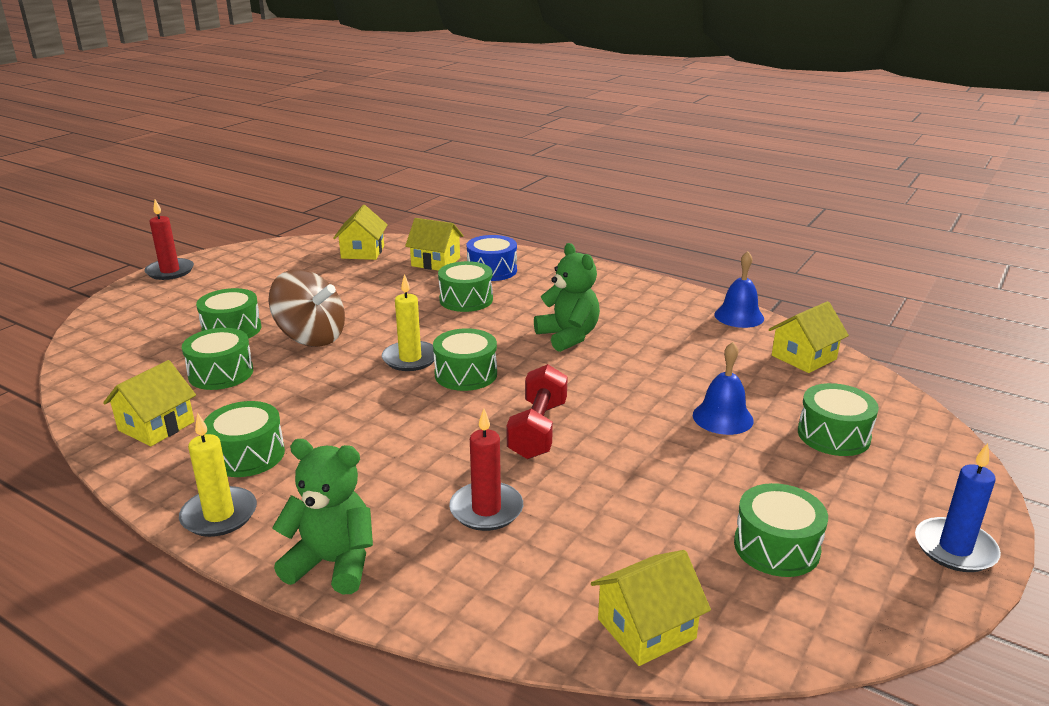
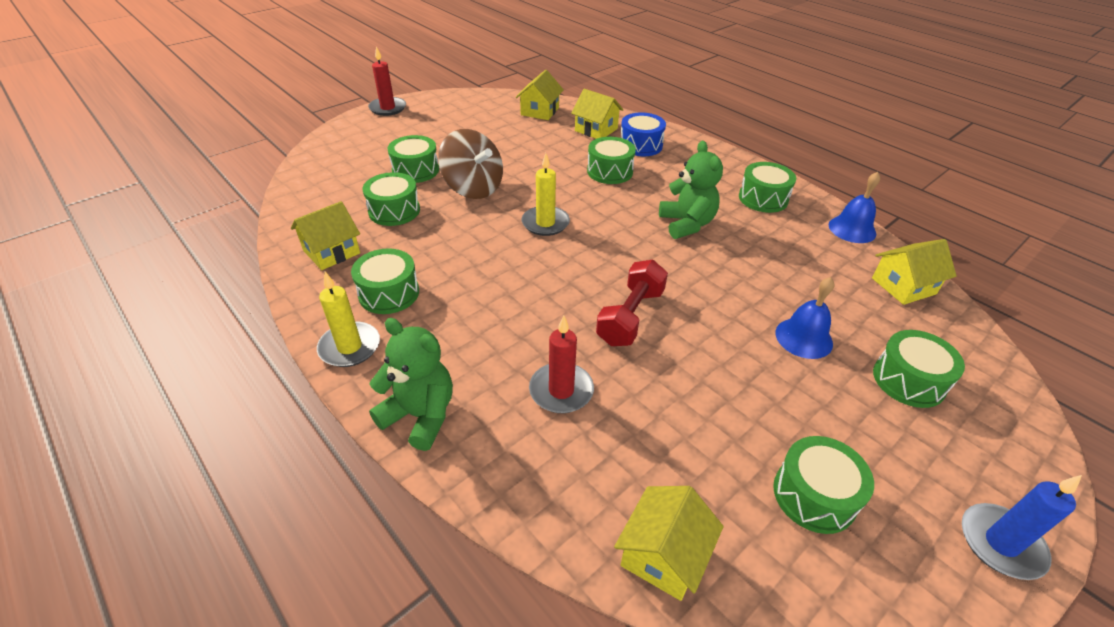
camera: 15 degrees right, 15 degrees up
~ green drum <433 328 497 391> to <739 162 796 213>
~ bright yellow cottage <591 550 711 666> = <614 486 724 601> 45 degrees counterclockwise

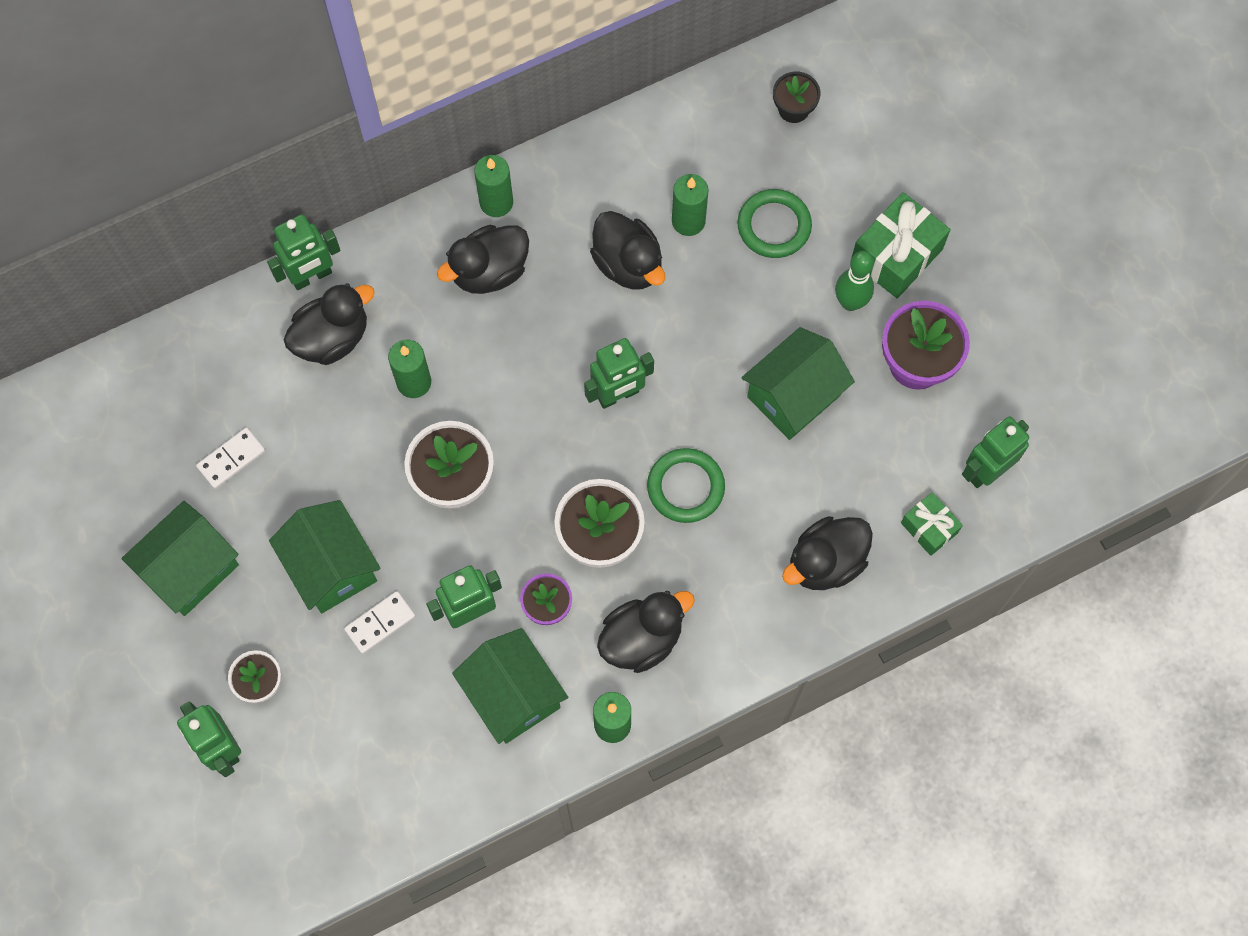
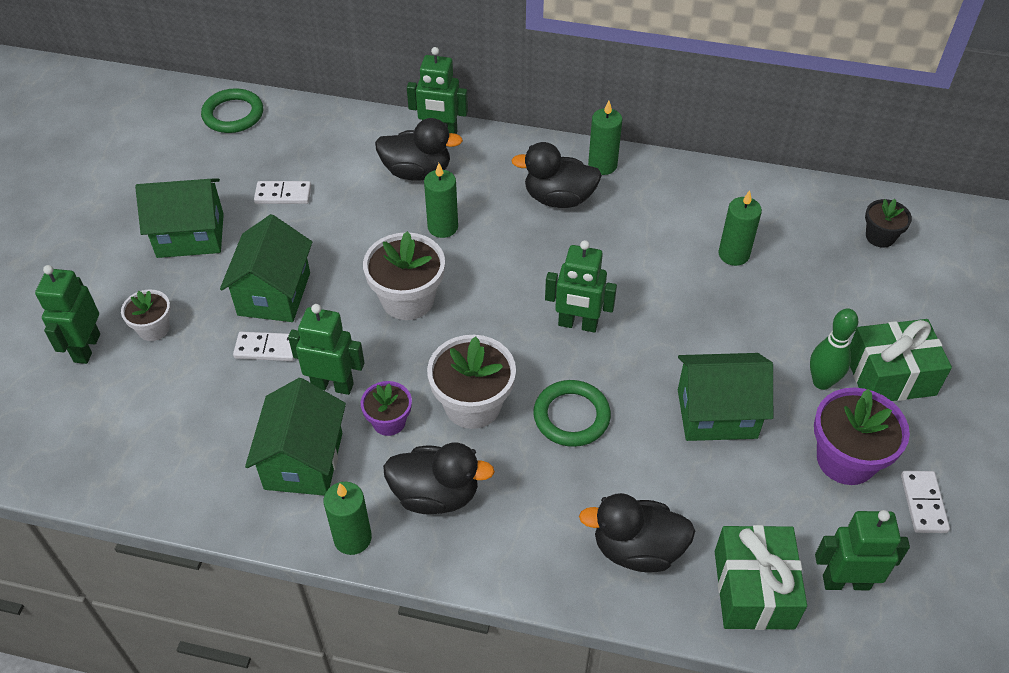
camera: 40 degrees right, 20 degrees down
- jet-black duck <590 211 665 290>
~ green torus <737 189 812 258> to <201 88 263 133>
~ green present <901 492 963 556> = <715 525 807 630> x1.71
+ pure white domino piece <901 471 950 533>

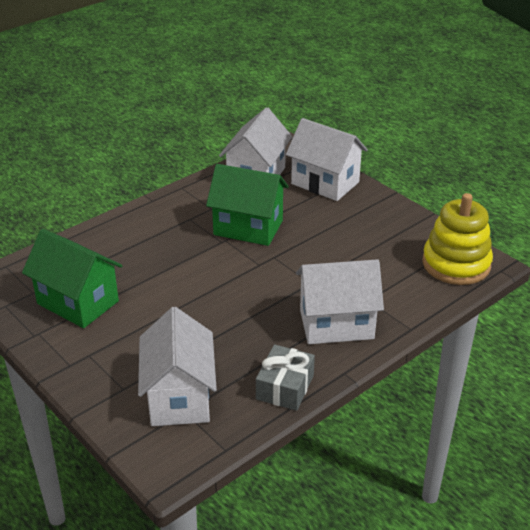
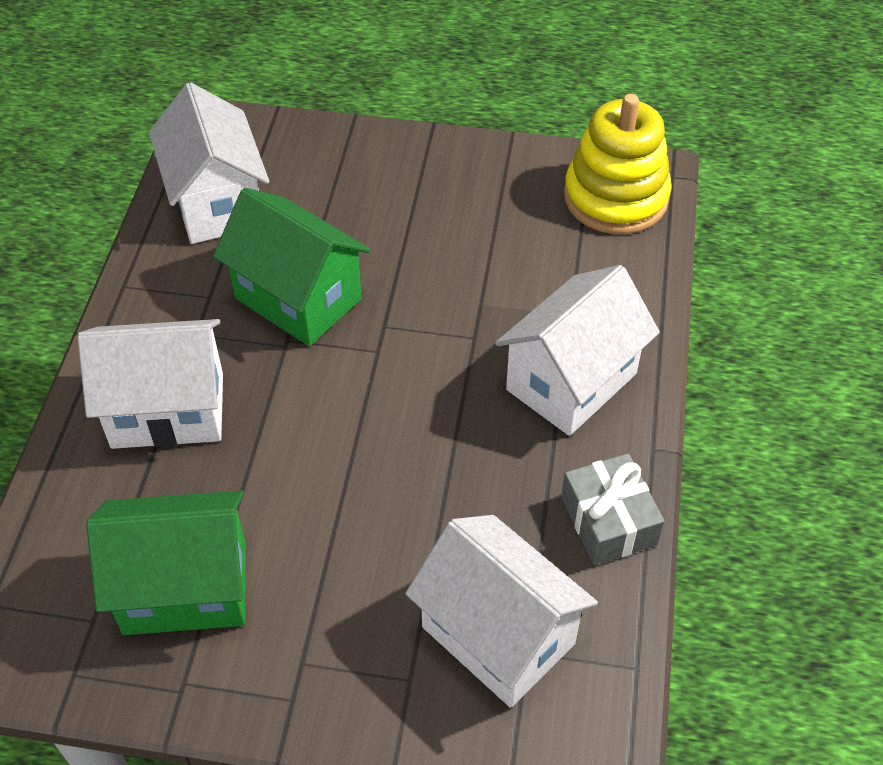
camera: 40 degrees left, 15 degrees up
~ green cottage <206 164 289 246> = <213 188 371 346> 60 degrees clockwise
~ pure white cottage <286 118 368 201> to <77 319 223 449>

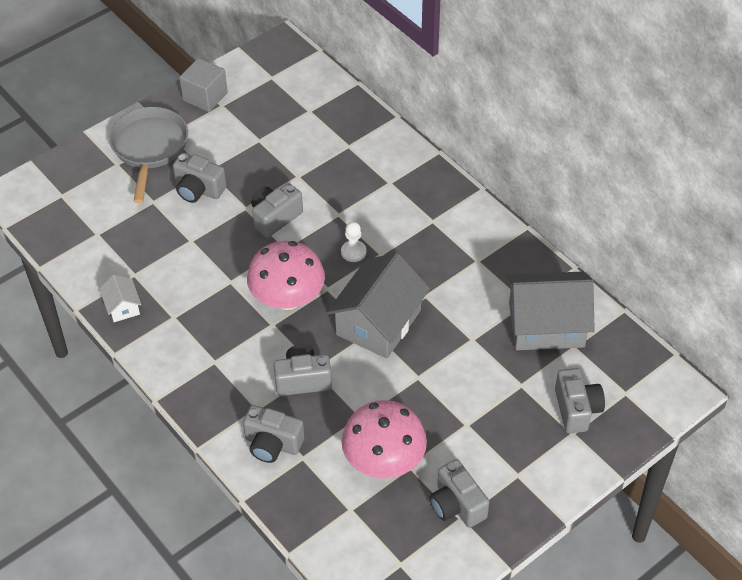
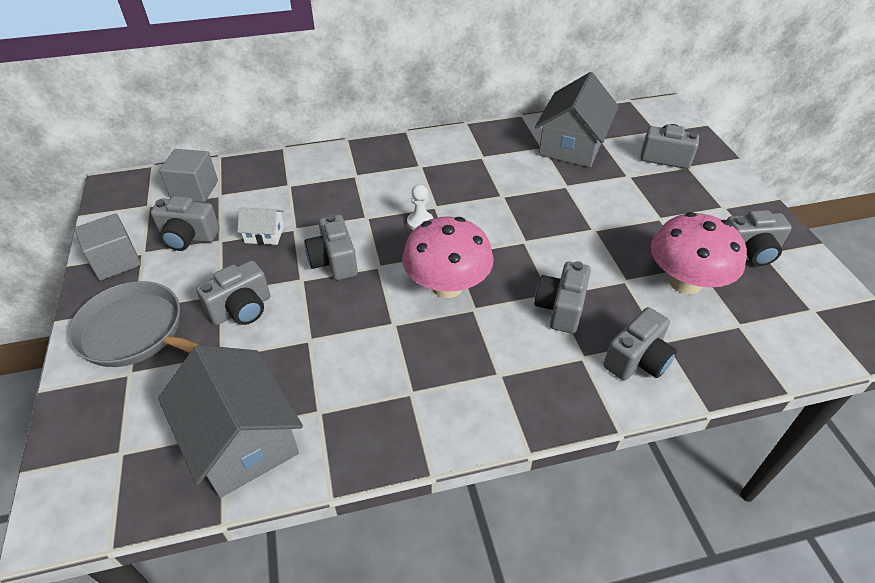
camera: 65 degrees left, 5 degrees down
~ pure white cottage <99 274 141 322> to <237 207 284 245>
~ grey cottage <326 253 430 359> to <158 345 303 498>
+ grey photo camera <151 196 220 251>
+ grey block <159 149 218 202>

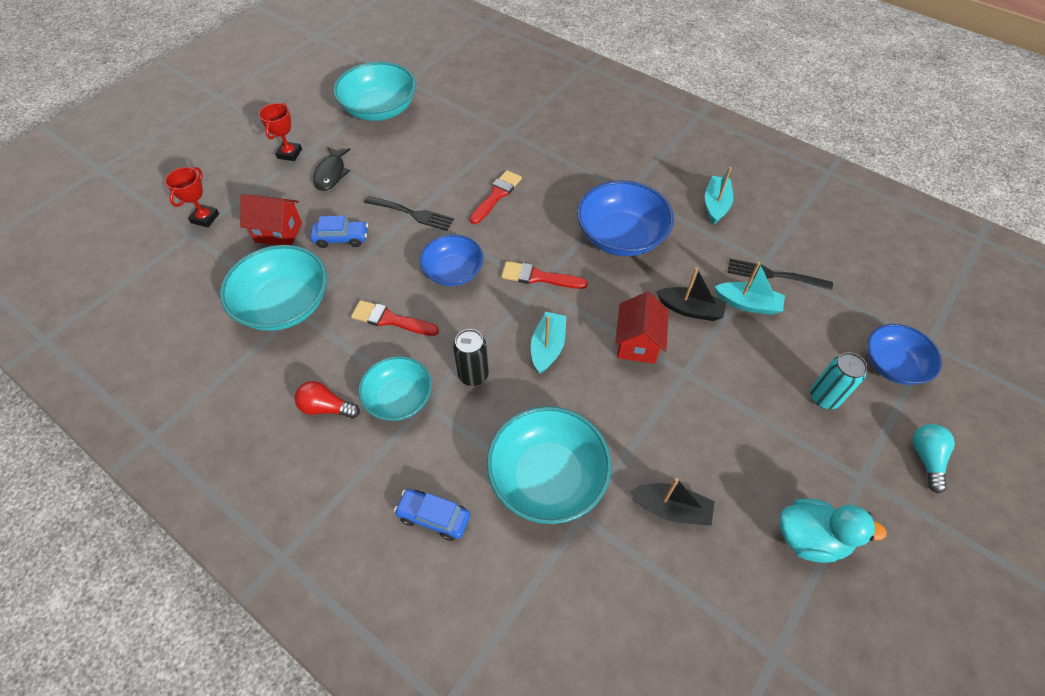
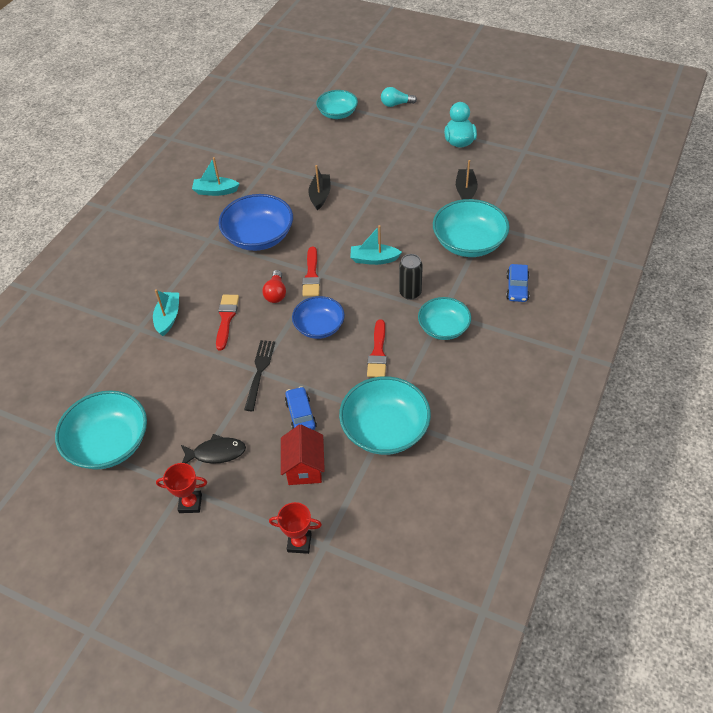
camera: 100 degrees left, 5 degrees down
~ red bulb <295 381 360 418> to <262 270 286 303>
~ red paintbrush <470 170 522 224> = <216 295 239 350> 75 degrees clockwise
- red cottage <615 292 669 364>
~ aqua toy boat <715 262 785 315> to <153 289 179 336>
- jet-black dinner fork <728 259 833 290>
- aqua tin <810 352 868 409>
~ royal blue deep dish <867 324 942 385> to aqua deep dish <316 90 358 119>

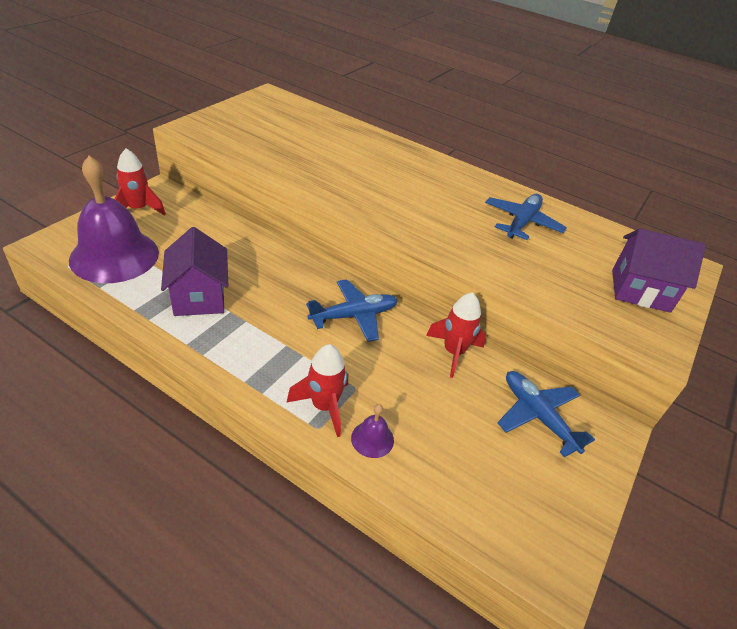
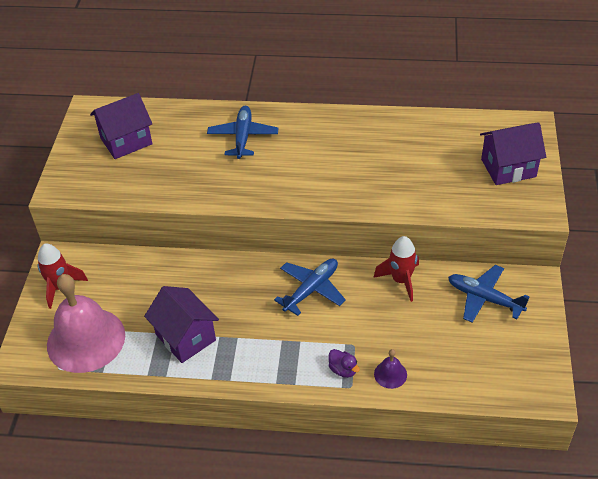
camera: 20 degrees left, 5 degrees up
~ purple school bell <69 156 159 283> to rose-pink school bell <47 274 125 373>
~ red toy rocket <286 344 348 437> to purple duck <328 349 360 378>
~ royal blue aeroplane <485 194 567 240> to <207 106 278 159>
+ purple cottage <90 93 152 159>

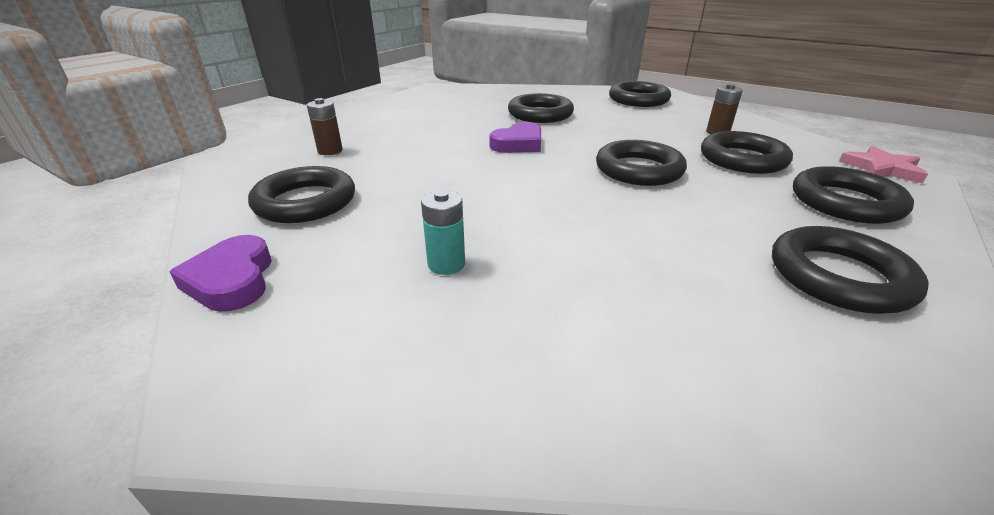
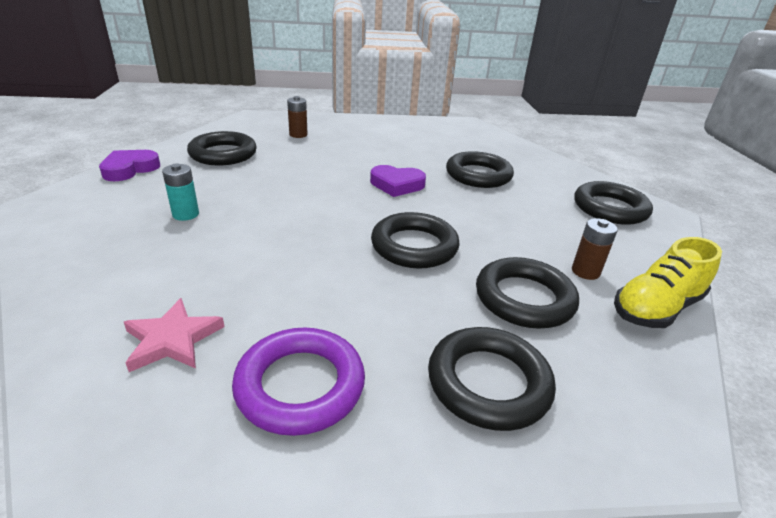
camera: 50 degrees right, 0 degrees up
~ jet-black torus <772 226 929 314> to purple torus <232 327 365 436>
~ rose-pink star shape <839 146 928 183> to <124 298 225 372>
+ bright yellow shoe <614 237 722 328>

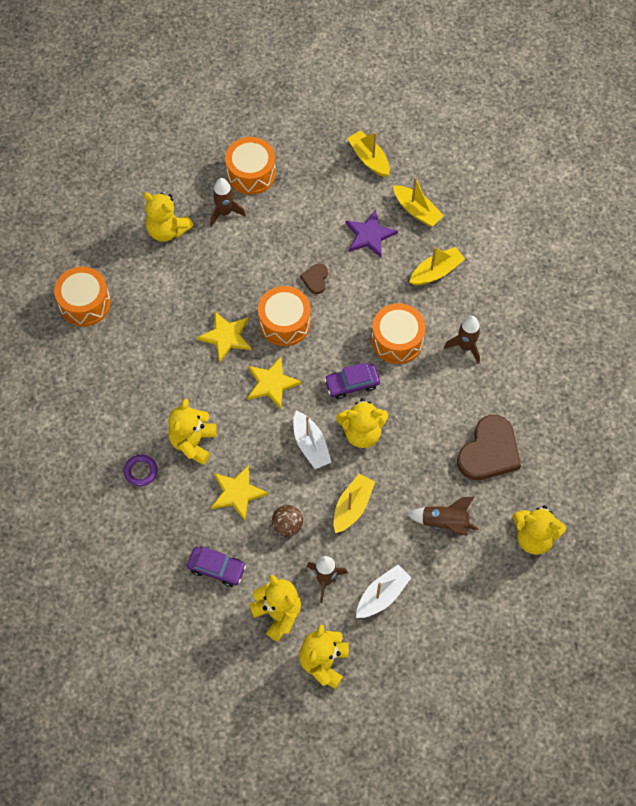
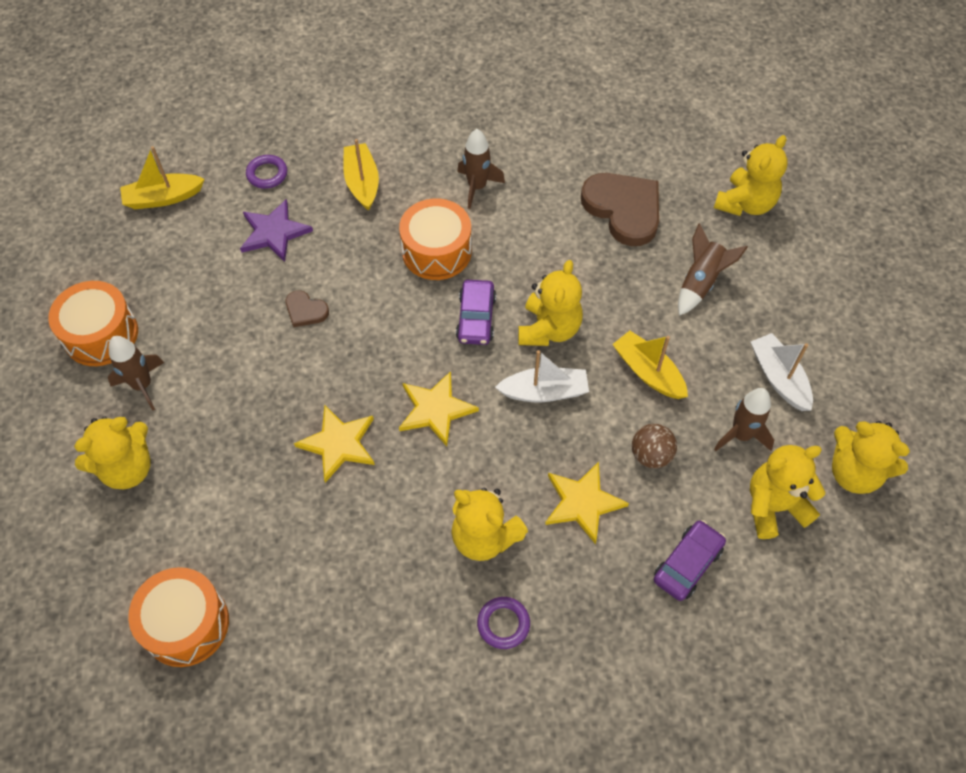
camera: 70 degrees left, 5 degrees down
- orange-coloured drum <258 286 311 346>
~ bright yellow toy boat <393 177 444 227> to purple torus <246 155 287 189>

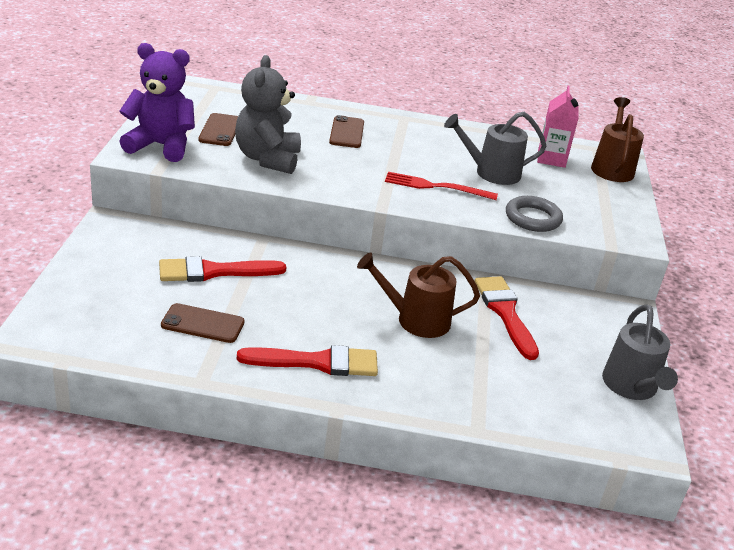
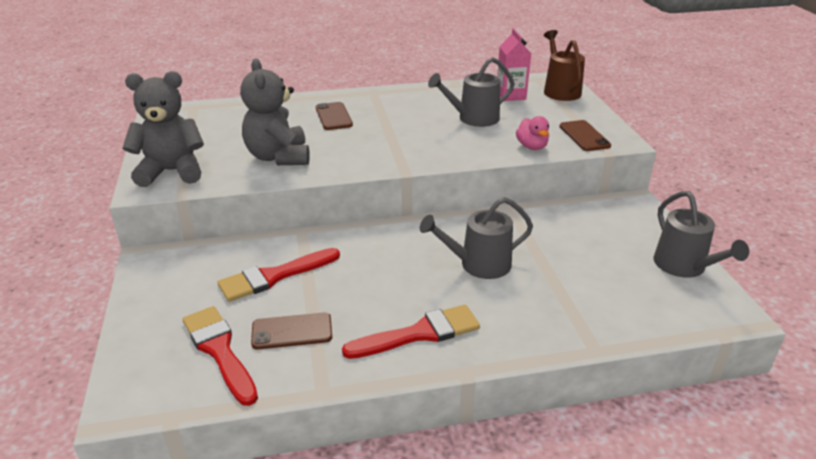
camera: 15 degrees left, 0 degrees up
~ purple teddy bear <119 43 195 162> to grey teddy bear <123 71 204 187>
~ brown smartphone <199 113 238 146> to <560 120 611 151>
~ brown sprinkling can <357 252 480 338> to grey sprinkling can <420 197 533 279>
- red dinner fork <385 172 498 200>
~ red paintbrush <475 276 539 360> to <182 306 258 406>
~ grey torus <506 196 563 232> to rose-pink duck <516 116 549 150>

